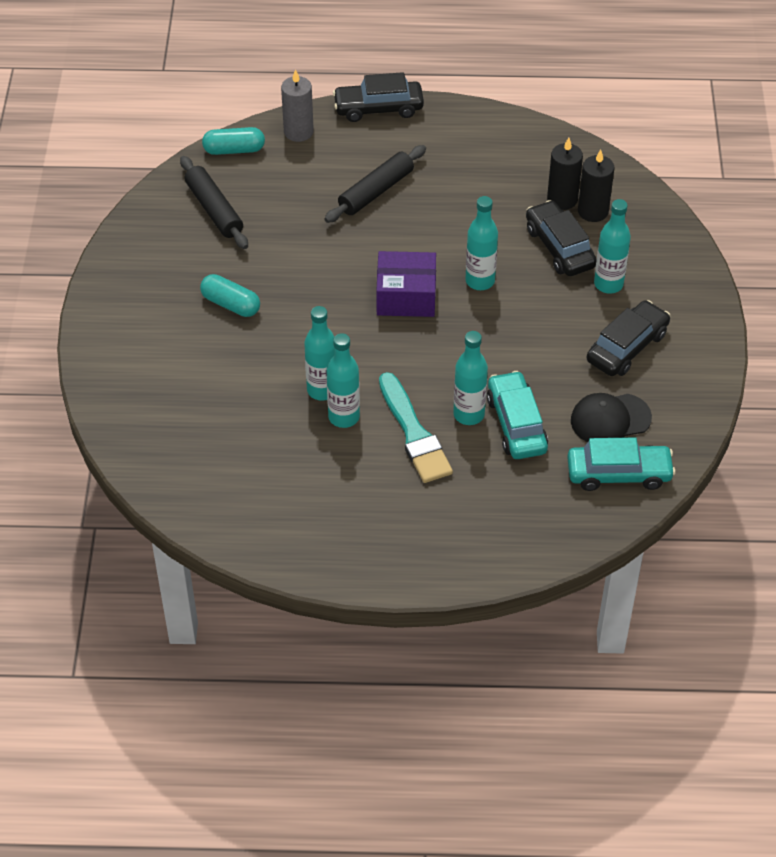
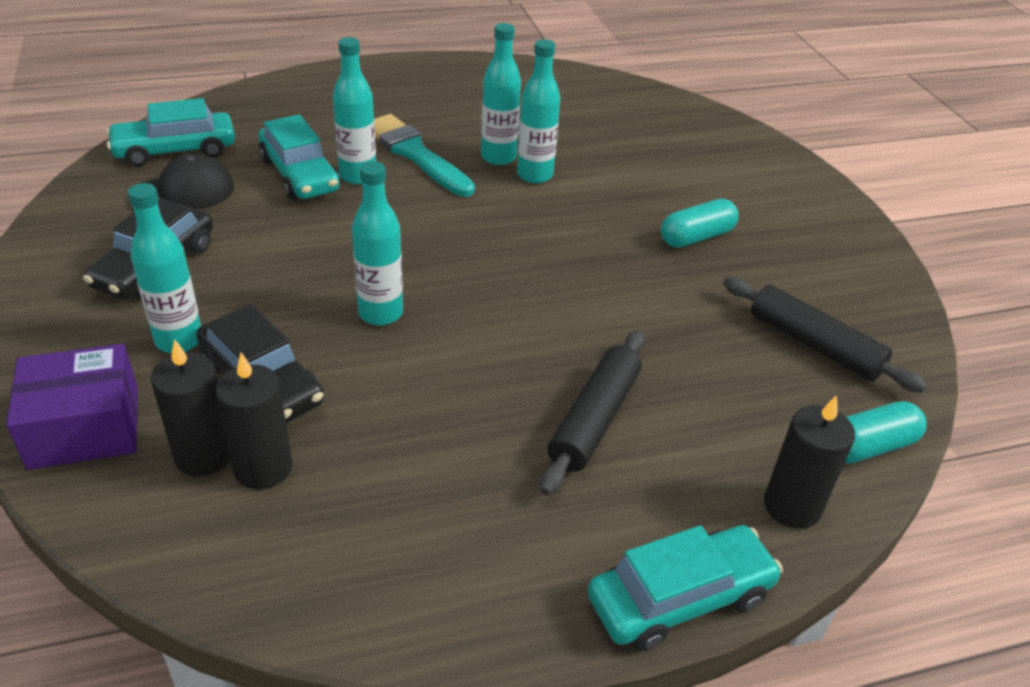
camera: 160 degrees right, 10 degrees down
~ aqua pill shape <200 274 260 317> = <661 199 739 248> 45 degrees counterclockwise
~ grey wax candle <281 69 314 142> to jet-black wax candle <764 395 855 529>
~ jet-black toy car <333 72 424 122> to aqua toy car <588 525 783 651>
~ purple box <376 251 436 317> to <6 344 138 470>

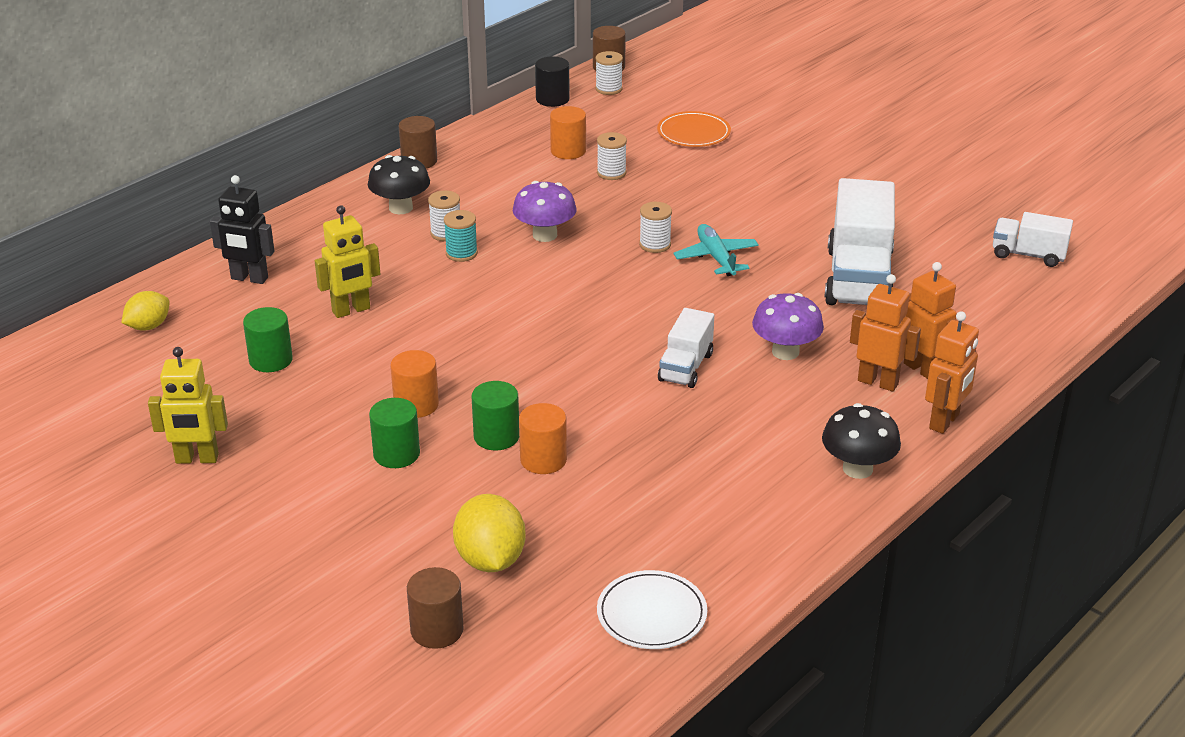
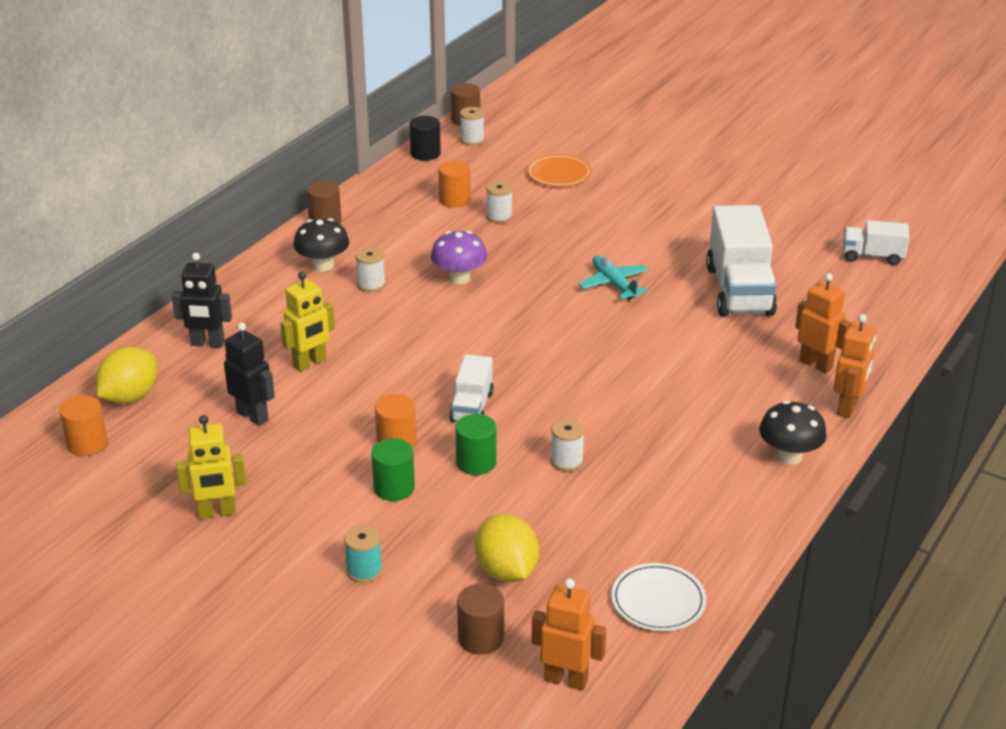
camera: 10 degrees left, 0 degrees up
~ bright yellow toy lemon <121 291 170 330> = <96 347 157 404> x1.55
~ green cylinder <243 307 293 372> to jet-black toy robot <224 323 275 426>
~ aqua reel of thread <444 210 478 262> to <344 525 382 583>
~ orange-coloured cylinder <519 403 567 474> to <60 396 108 456>
~ pure white reel of thread <639 202 672 253> to <551 418 585 472>
~ pure white toy truck <658 308 714 388> to <449 354 494 423>
- purple toadstool <752 293 824 360>
~ orange-coloured toy robot <850 274 921 392> to <532 578 606 691>

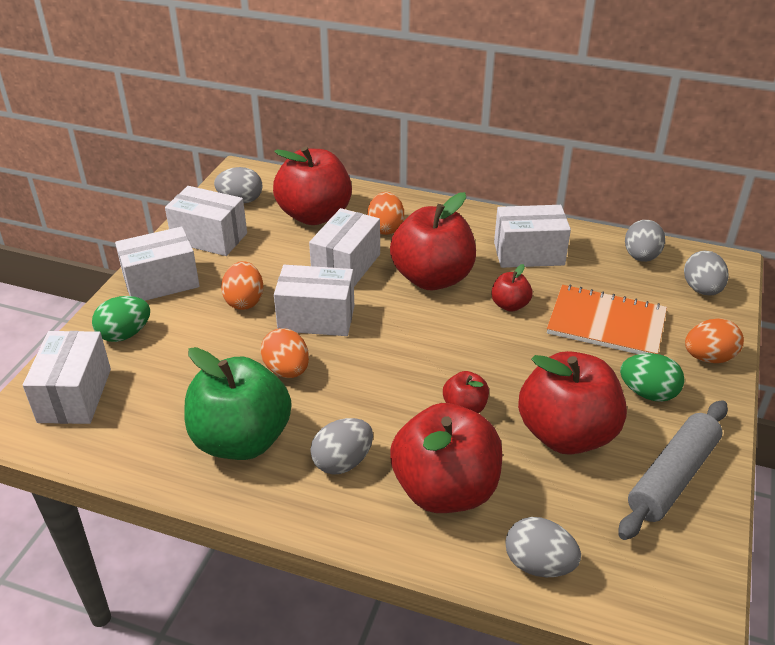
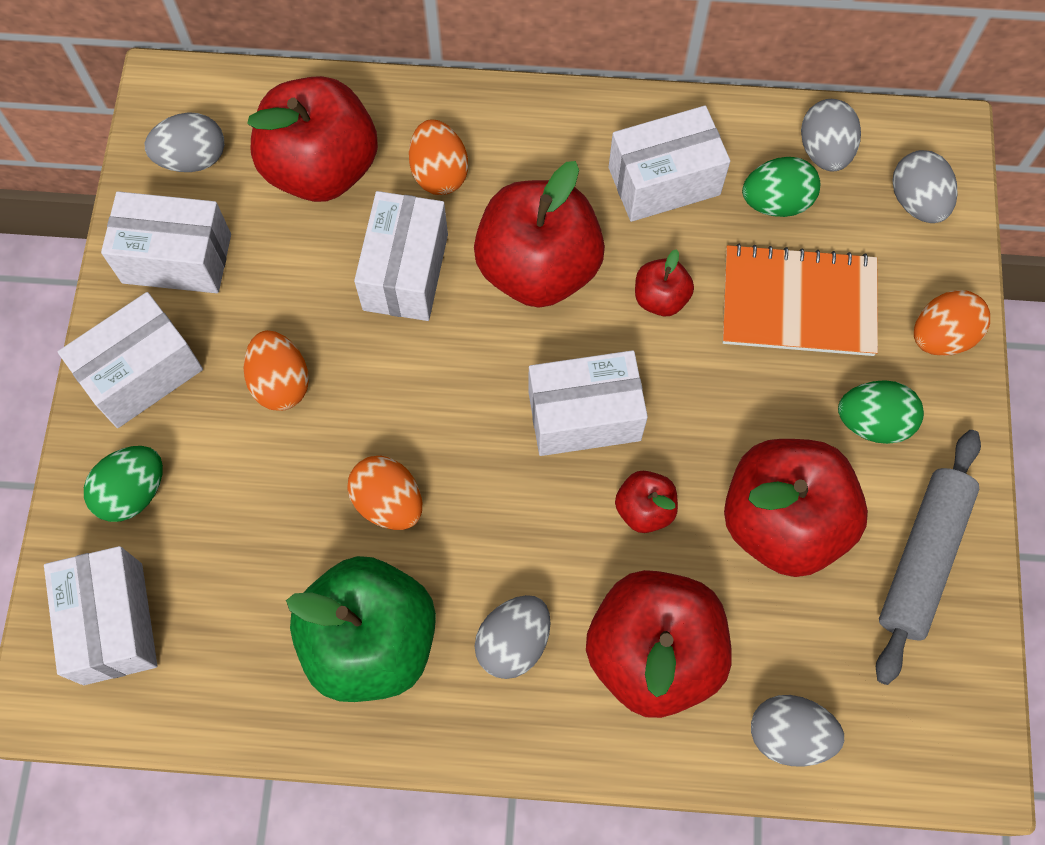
camera: 15 degrees left, 30 degrees up
~ pure white box <274 265 354 336> to <528 350 648 456>
+ green toy egg <742 157 820 217>

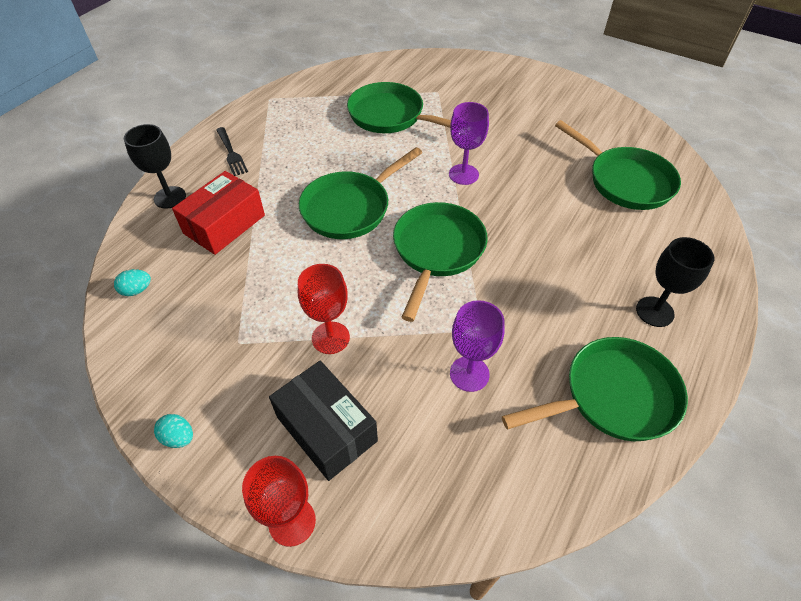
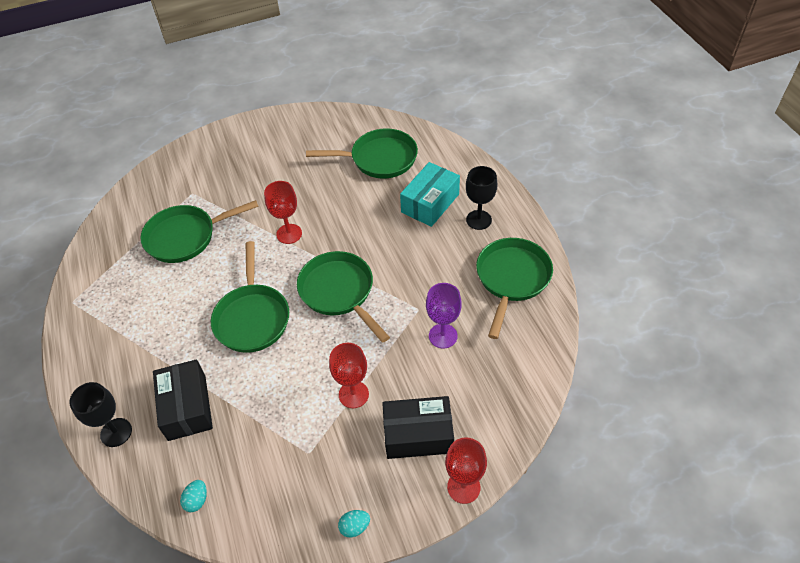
camera: 50 degrees left, 0 degrees up
~ red box <172 171 265 255> to jet-black box <153 359 213 441>
- jet-black dinner fork <216 127 248 176>
~ purple wine glass <449 102 489 185> to red wine glass <264 181 302 244>
+ aqua box <400 162 460 227>

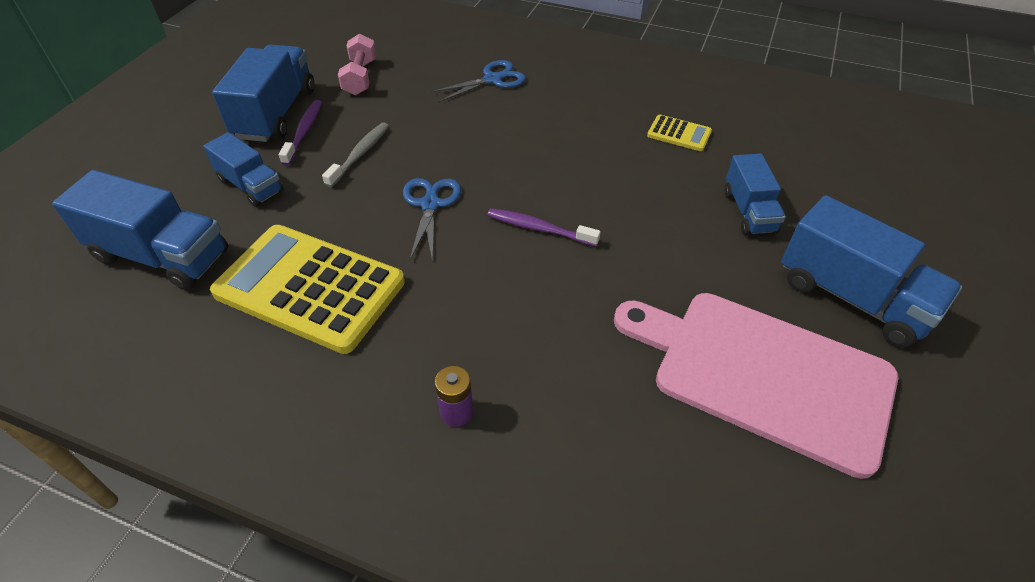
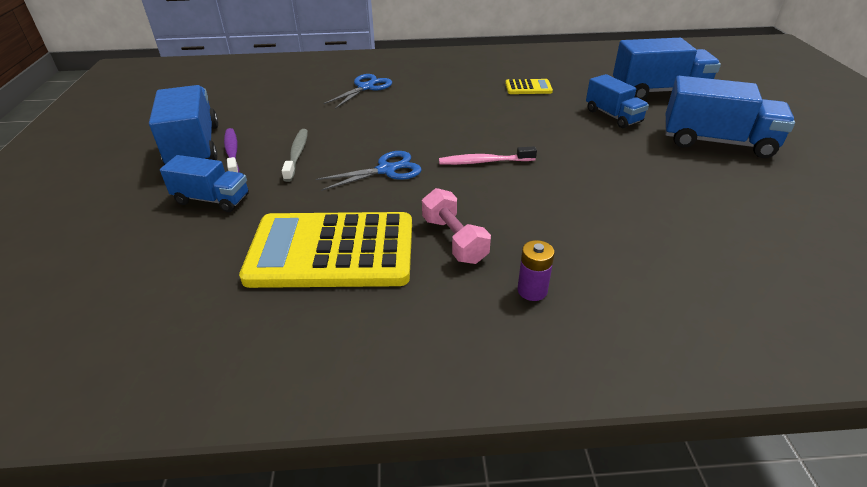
camera: 25 degrees left, 10 degrees down
~ royal blue toy truck <52 170 228 290> to <613 38 721 100>
~ rose-pink dumbbell <338 34 376 95> to <422 188 491 264>
~ royal blue pair of scissors <403 178 461 262> = <316 151 421 191> 90 degrees clockwise
~ purple tooth brush <487 208 601 246> to rose-pink tooth brush <439 146 537 165>
- rose-pink bread board <614 293 898 479>

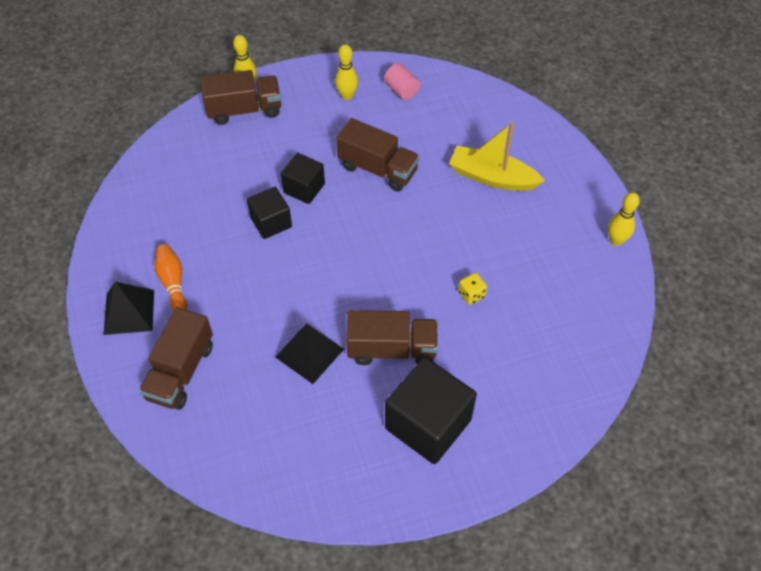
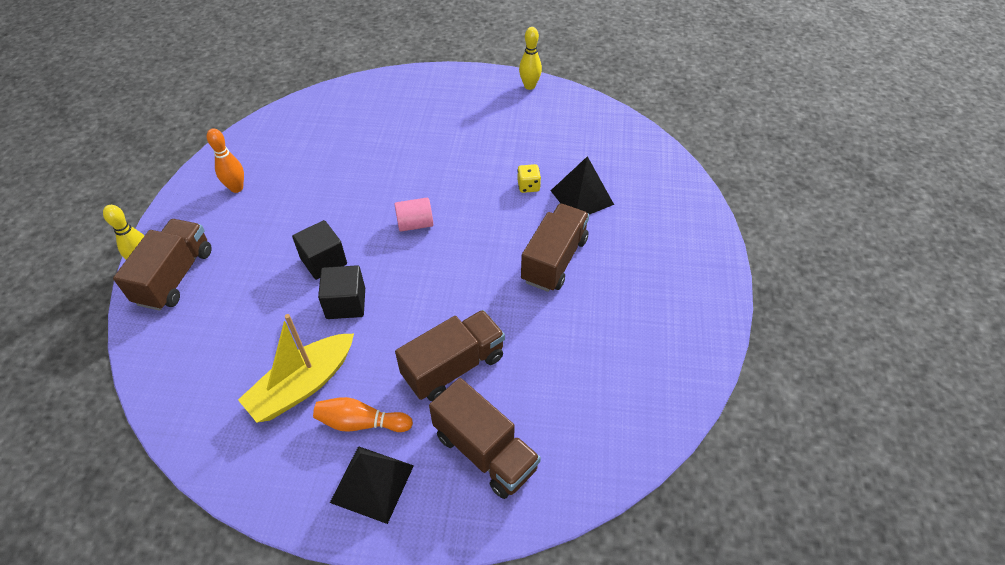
camera: 65 degrees left, 5 degrees down
~ jet-black pyramid <275 323 344 384> to <551 156 614 215>
~ bright yellow tenpin <335 44 358 100> to orange-coloured tenpin <207 128 244 193>
~ brown toy truck <336 118 420 192> to <395 310 505 401>
~ rose-pink cylinder <384 63 420 100> to <395 198 433 232>
- jet-black block <385 357 477 464>
~ bright yellow toy boat <449 122 545 191> to <238 314 354 423>

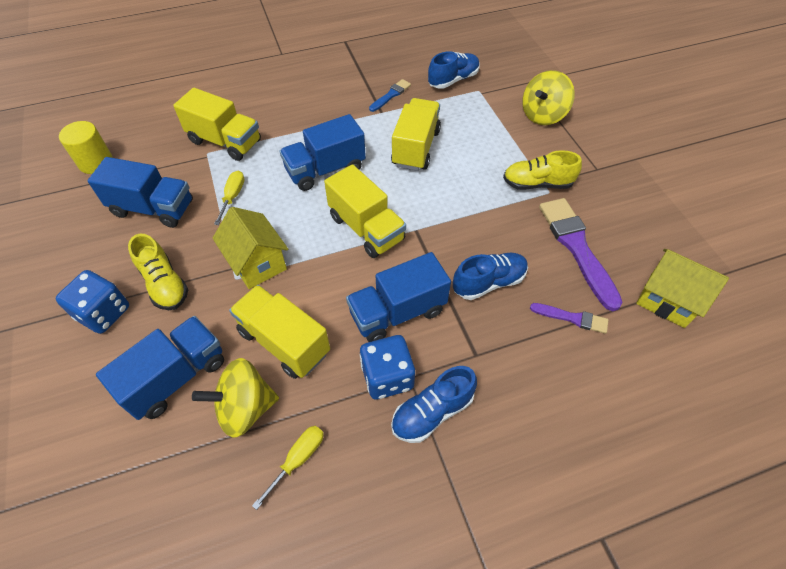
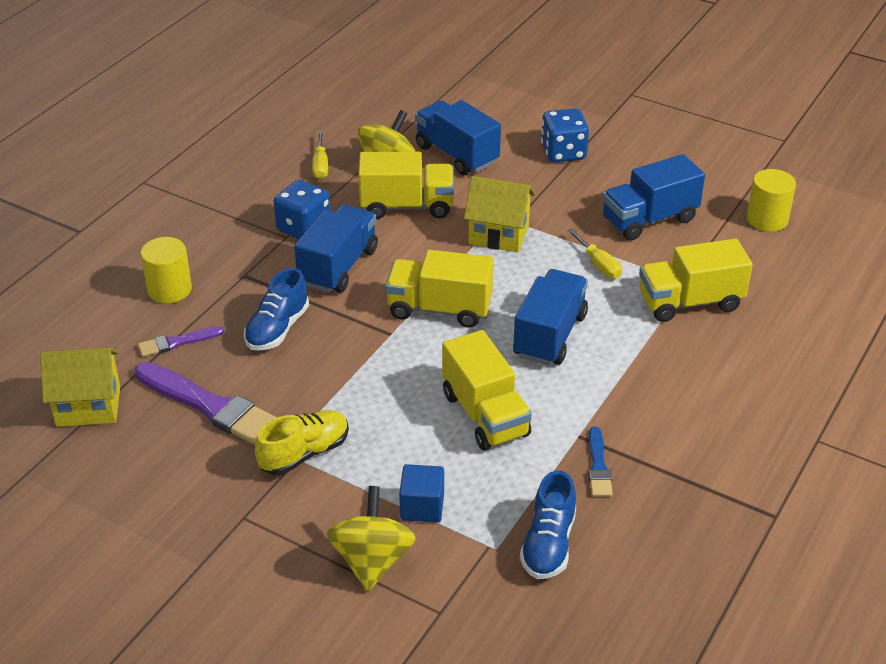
camera: 140 degrees right, 15 degrees down
~ royal blue toy truck <96 316 224 420> = <415 100 501 175> 135 degrees clockwise
- bright yellow shoe <128 234 189 310>
- royal blue shoe <391 366 477 443>
+ bright yellow cylinder <141 237 192 303>
+ royal blue block <399 464 444 523>

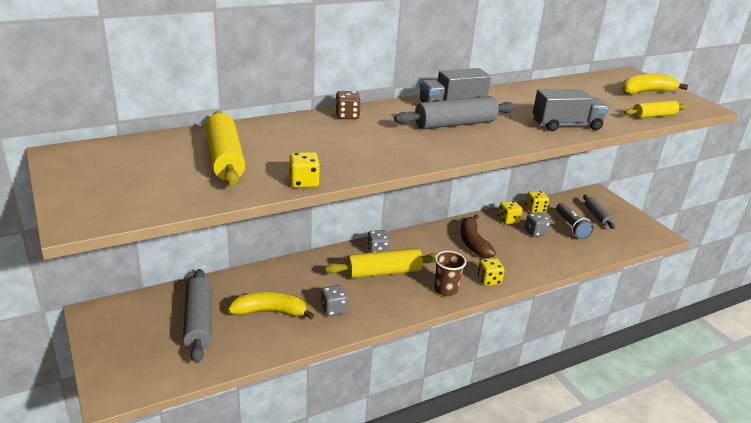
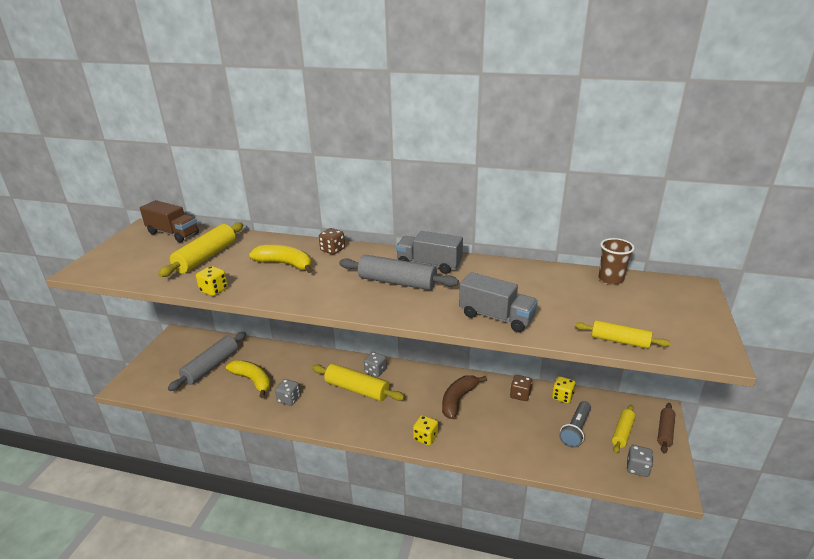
camera: 45 degrees right, 0 degrees up
~ brown cup <434 251 466 297> to <599 238 635 285>
~ bright yellow die <498 201 523 225> to brown die <510 375 532 401>
~ grey die <525 212 551 237> to <627 445 653 477>
~ grey pastry roller <583 195 615 229> to bright yellow pastry roller <612 405 635 453>
~ bright yellow banana <622 74 688 95> to <249 245 312 273>
+ brown toy truck <140 200 199 242>
+ brown pastry roller <657 403 676 453>

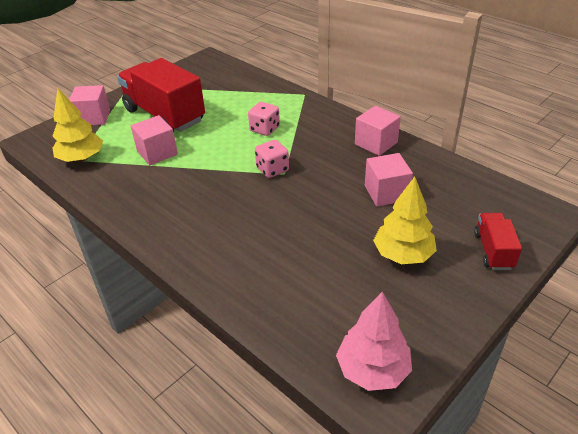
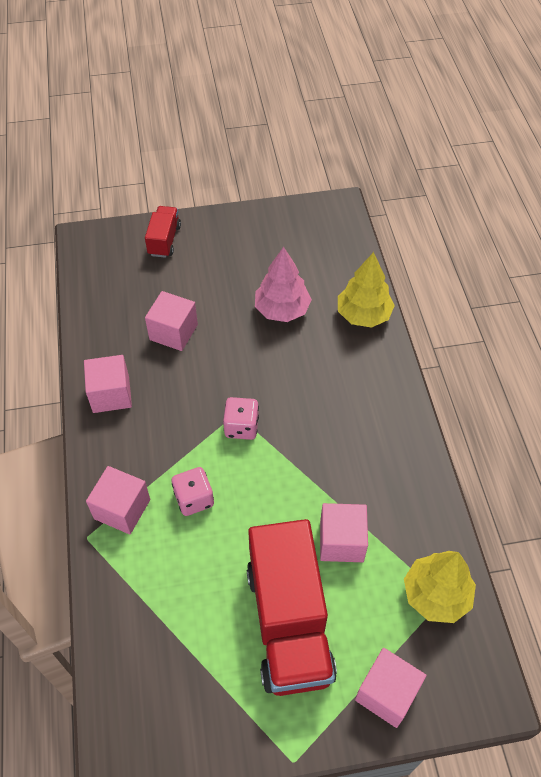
camera: 145 degrees left, 15 degrees up
~ rose-pink toy tree <336 292 412 391> to <255 247 312 322>
~ bright yellow toy tree <373 177 437 264> to <338 252 395 328>
~ red toy truck <474 213 522 270> = <145 206 181 258> 150 degrees clockwise
+ rose-pink block <86 466 150 534>

